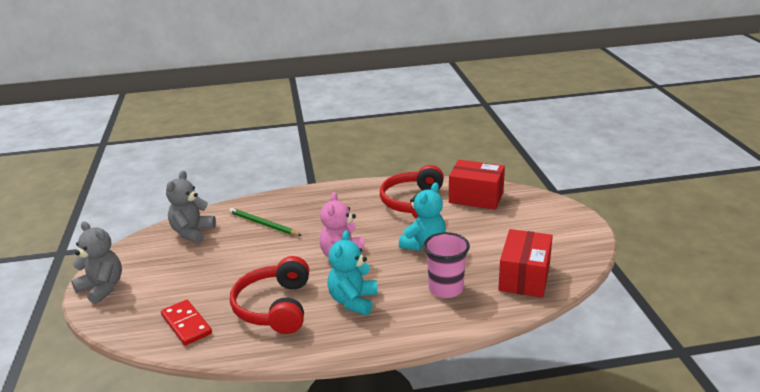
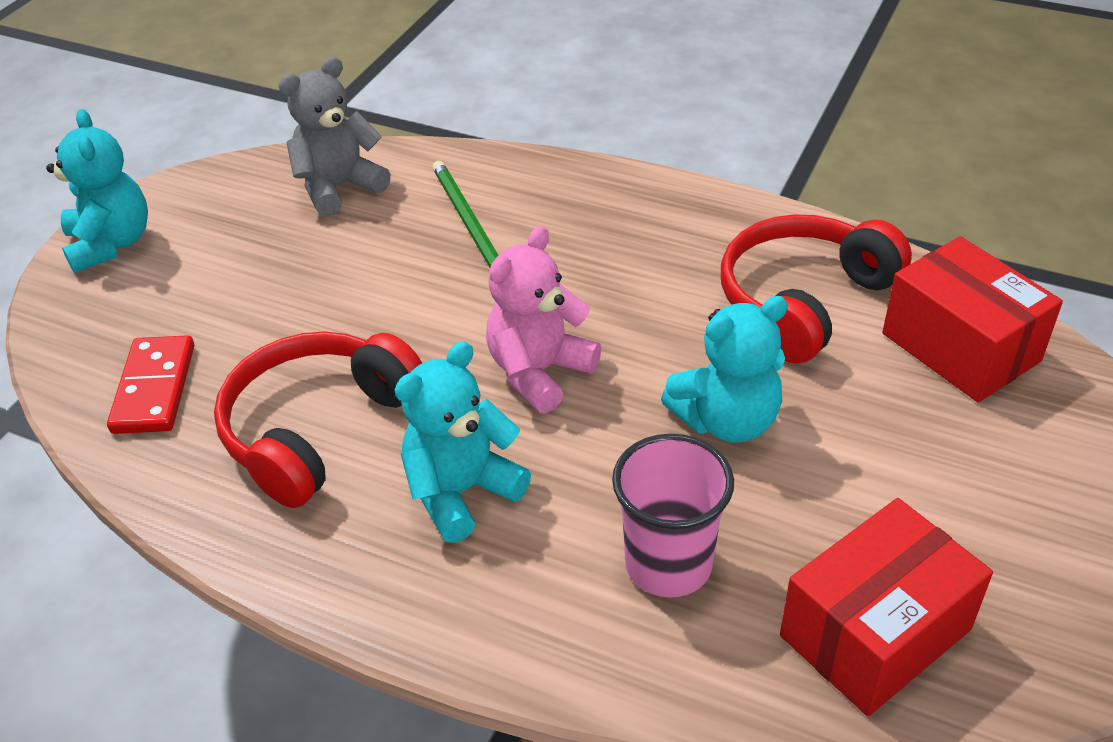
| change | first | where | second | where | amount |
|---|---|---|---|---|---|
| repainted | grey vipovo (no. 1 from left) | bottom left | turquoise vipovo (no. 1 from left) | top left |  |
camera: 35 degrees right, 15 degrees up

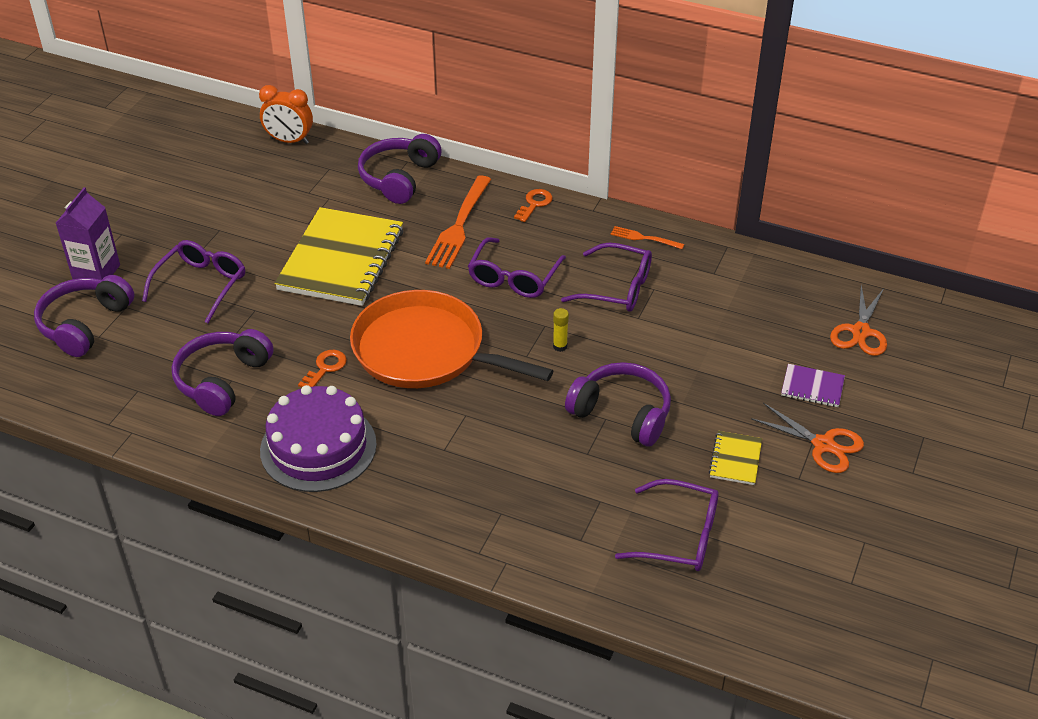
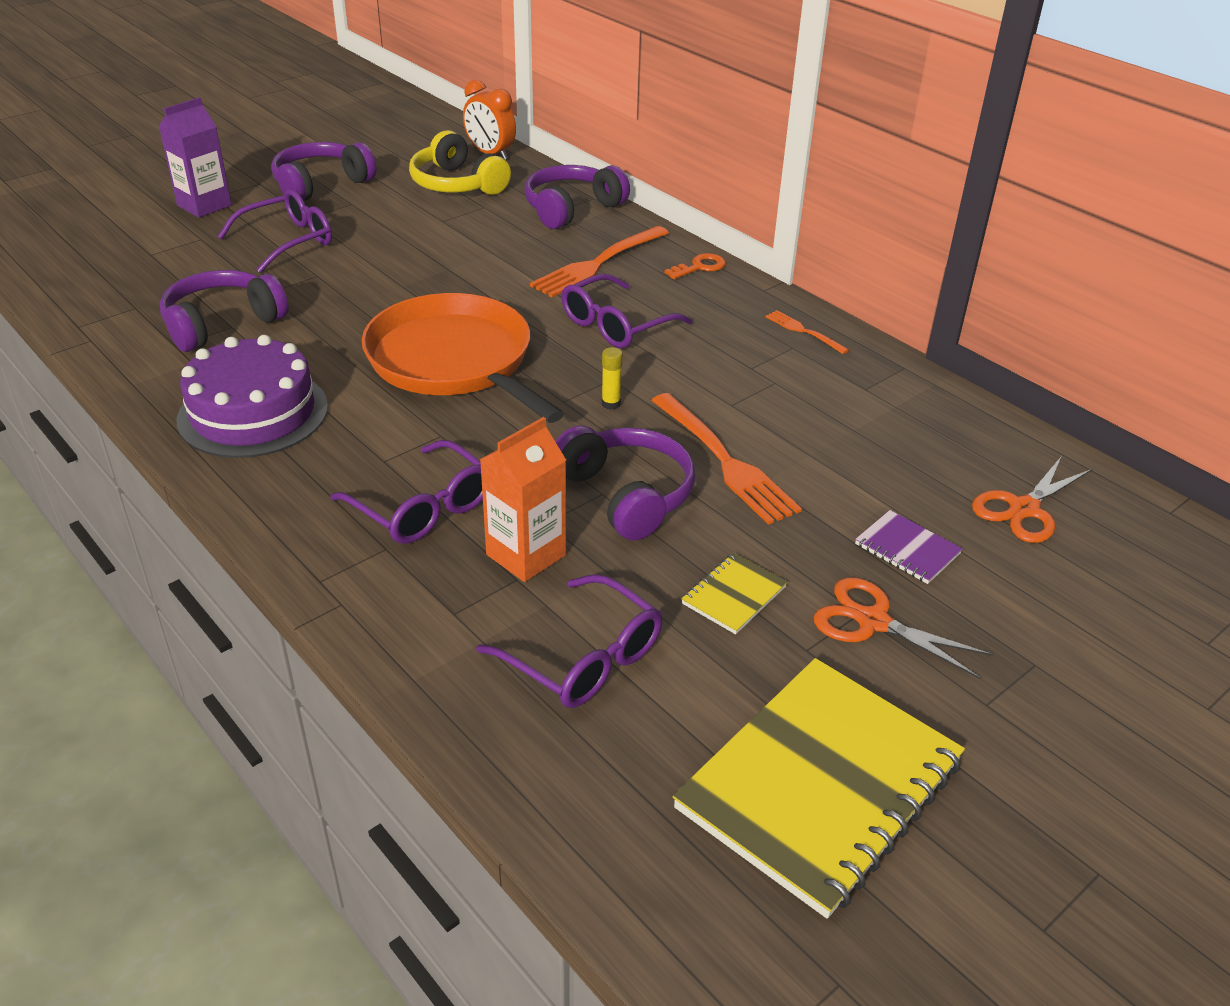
| change | first | where | second | where | amount |
|---|---|---|---|---|---|
| shifted | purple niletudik (no. 1 from left in the first image) | middle left | purple niletudik (no. 2 from left) | top left |  |
| shifted | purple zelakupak (no. 3 from left in the first image) | centre | purple zelakupak (no. 2 from left) | middle left |  |
| new |  |  | yellow niletudik | top centre |  |
| new |  |  | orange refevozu | centre |  |
| new |  |  | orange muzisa (no. 2 from left) | centre |  |
| shifted | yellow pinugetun (no. 1 from left in the first image) | middle left | yellow pinugetun (no. 2 from left) | bottom centre |  |
| rotated | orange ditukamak (no. 1 from left) | middle right |  | middle right | 150 degrees clockwise |
| gone | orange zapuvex (no. 1 from left) | middle left |  |  |  |
camera: 25 degrees right, 5 degrees down

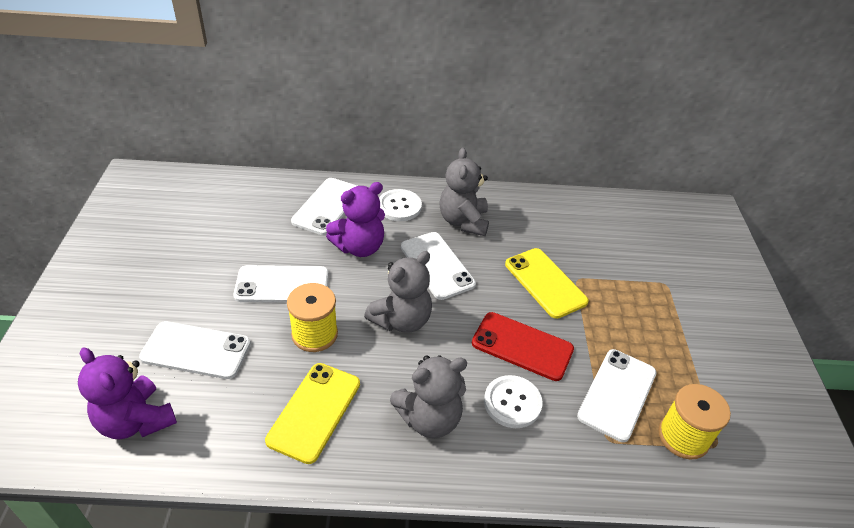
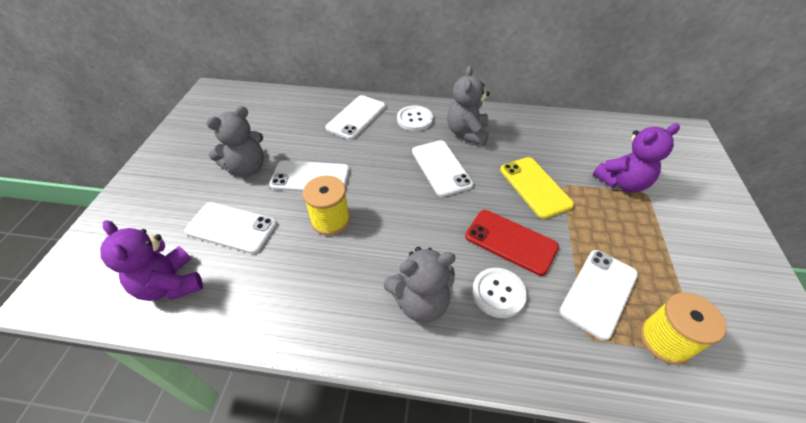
| change | first | where | second | where | amount |
|---|---|---|---|---|---|
| shifted | grey vipovo (no. 1 from left) | centre |  | middle left |  |
| shifted | purple vipovo (no. 2 from left) | centre |  | middle right |  |
| gone | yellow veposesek (no. 1 from left) | bottom centre |  |  |  |
camera: 10 degrees right, 5 degrees up

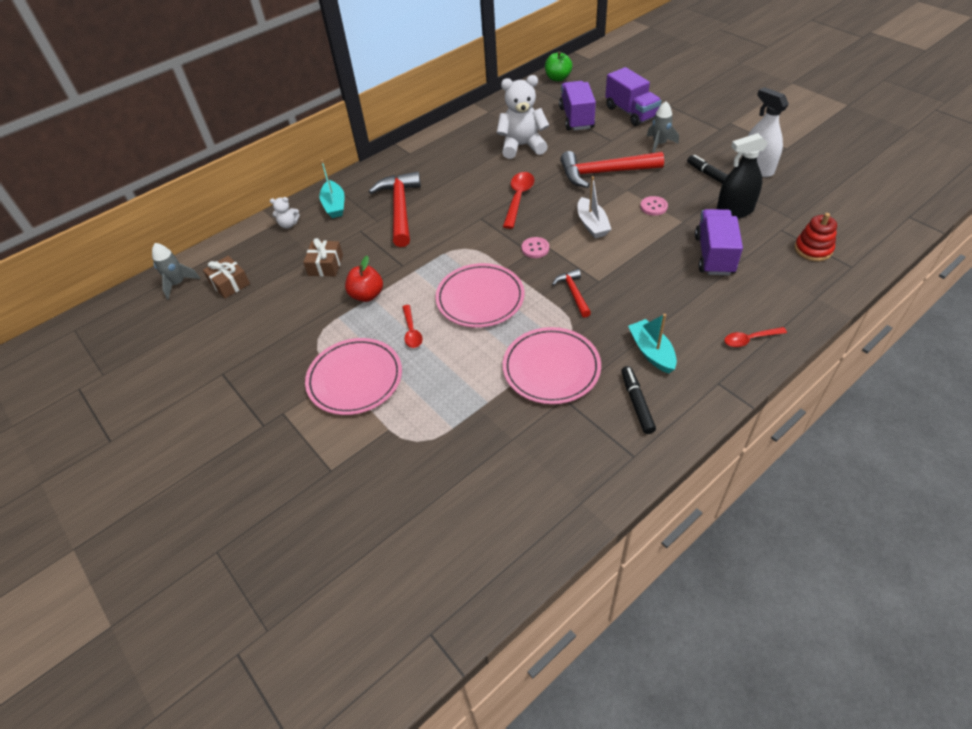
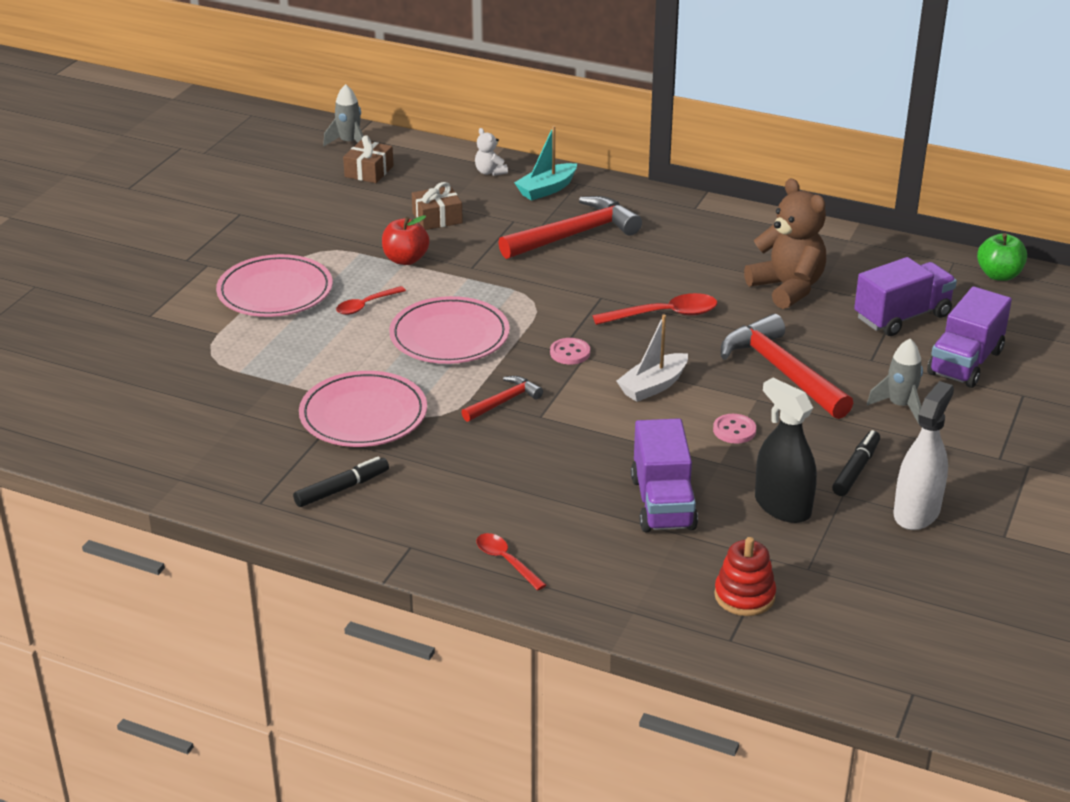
| change | first | where | second | where | amount |
|---|---|---|---|---|---|
| rotated | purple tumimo (no. 3 from left in the first image) | top right | purple tumimo (no. 1 from left) | centre | 105 degrees clockwise |
| repainted | white vipovo (no. 2 from left) | top centre | brown vipovo | top right |  |
| gone | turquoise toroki (no. 2 from left) | middle right |  |  |  |
camera: 60 degrees right, 15 degrees down

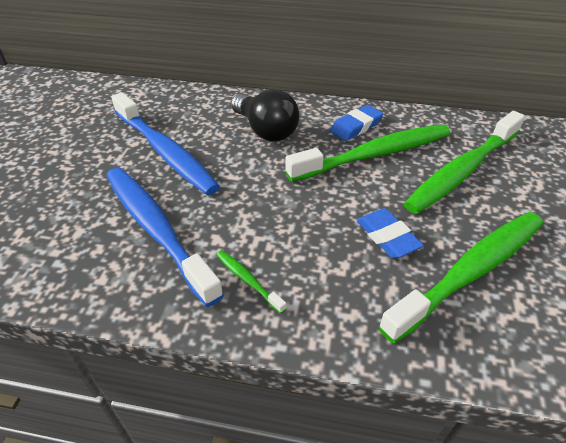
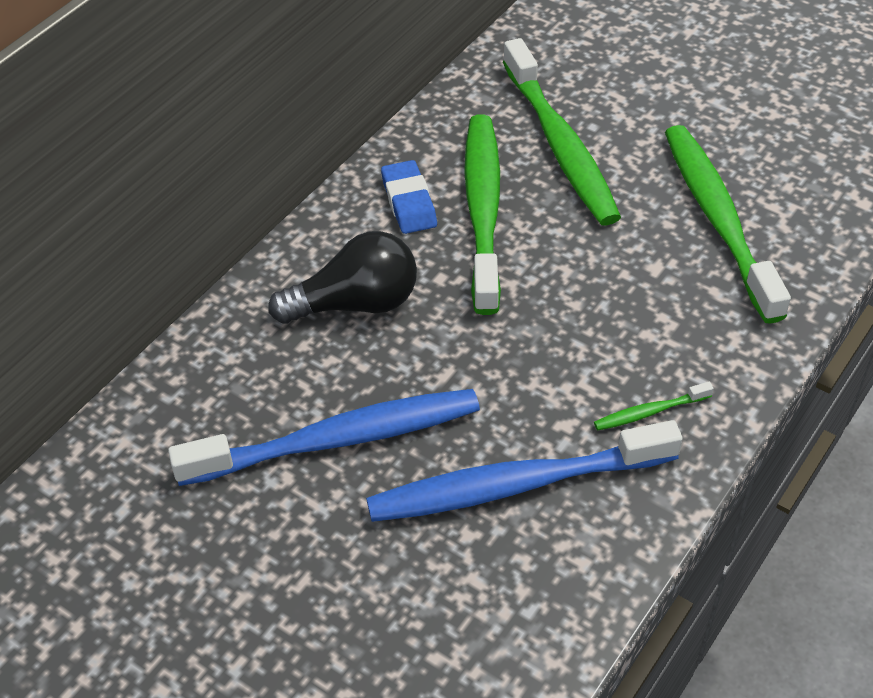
| change | first | where | second | where | amount |
|---|---|---|---|---|---|
| gone | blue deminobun (no. 2 from left) | middle right |  |  |  |
camera: 65 degrees left, 5 degrees up

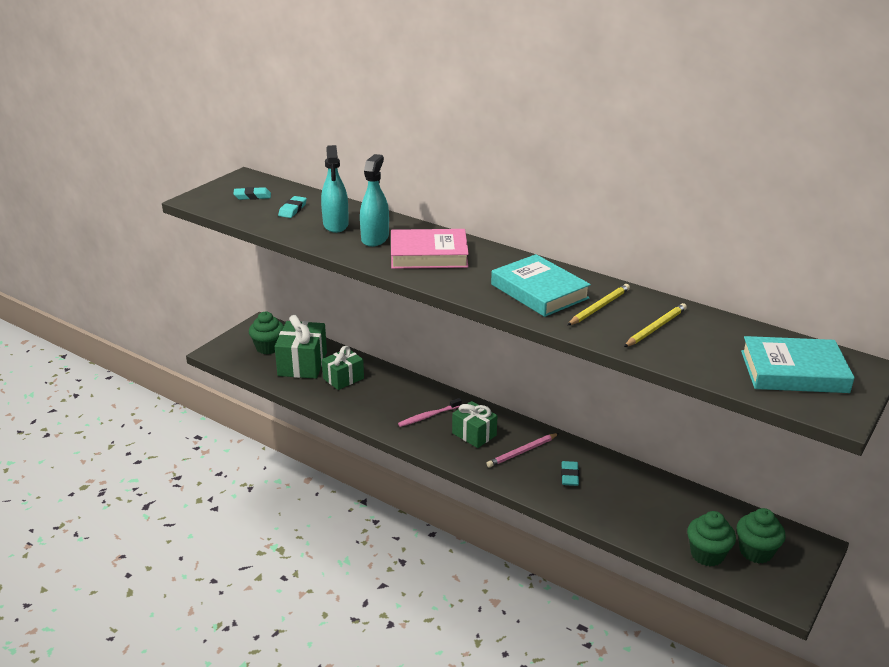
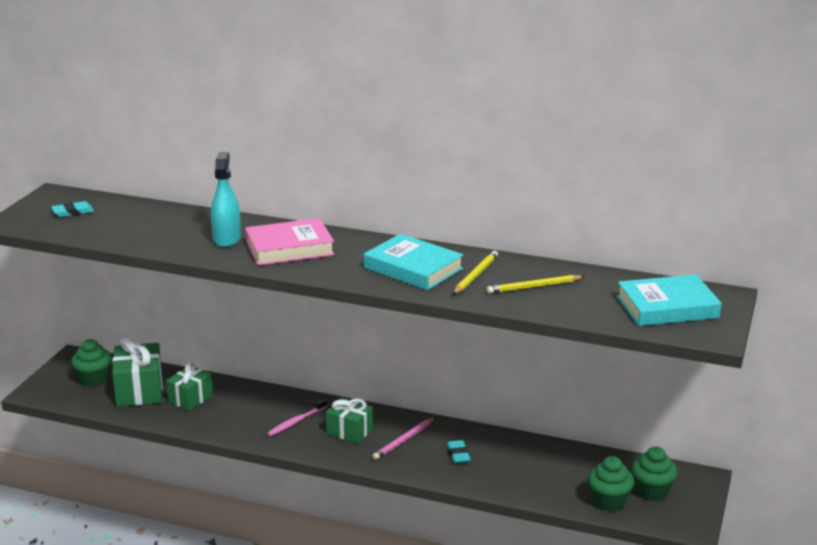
| change | first | where | second | where | amount |
|---|---|---|---|---|---|
| rotated | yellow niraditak (no. 2 from left) | middle right |  | centre | 135 degrees counterclockwise |
| gone | turquoise deminobun (no. 2 from left) | top left |  |  |  |
| gone | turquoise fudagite (no. 1 from left) | top centre |  |  |  |
camera: 15 degrees left, 5 degrees down

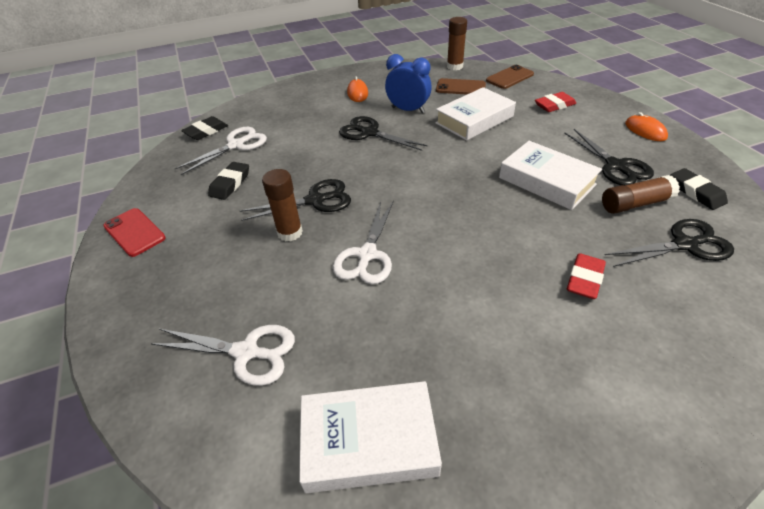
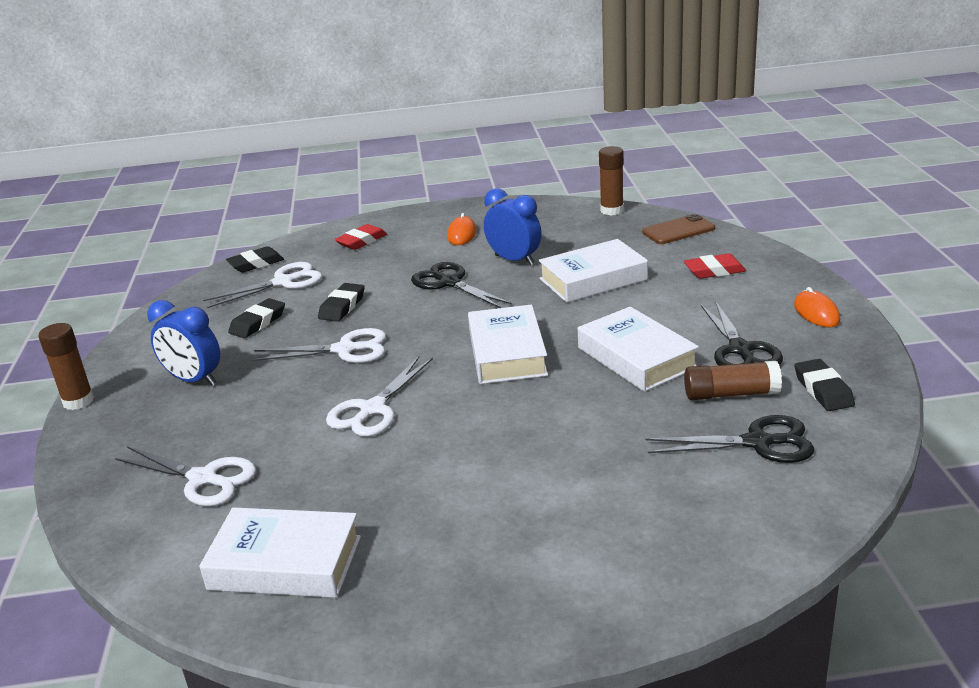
| change | first | where | second | where | amount |
|---|---|---|---|---|---|
| shifted | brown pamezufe (no. 1 from left) | centre |  | middle left |  |
| new |  |  | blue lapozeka (no. 1 from left) | middle left |  |
| repainted | black ditukamak (no. 1 from left) | centre | white ditukamak (no. 3 from left) | middle left |  |
| new |  |  | black deminobun (no. 3 from left) | centre |  |
| shifted | red deminobun (no. 2 from left in the first image) | middle right | red deminobun (no. 1 from left) | centre |  |
| new |  |  | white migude (no. 2 from left) | centre |  |
| gone | red veposesek | middle left |  |  |  |
| gone | brown veposesek (no. 1 from left) | top centre |  |  |  |
camera: 15 degrees right, 15 degrees down

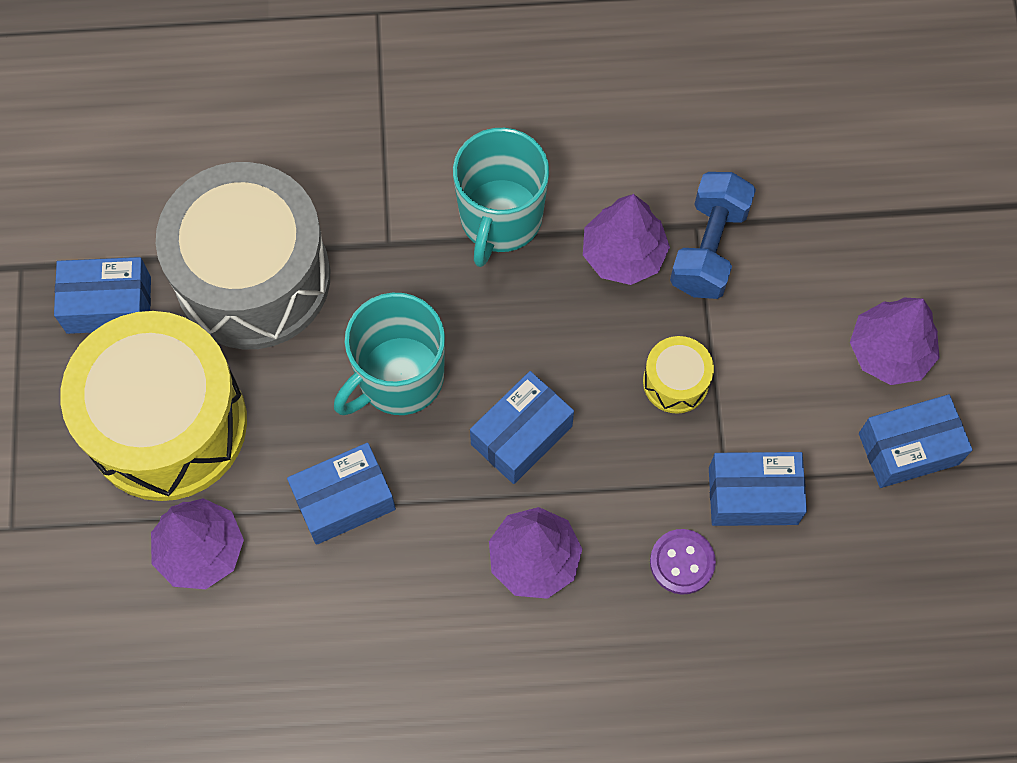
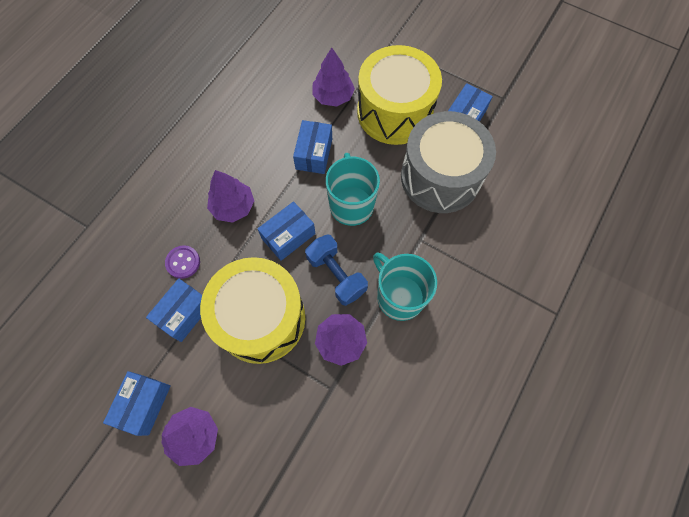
| change | first | where | second | where | amount |
|---|---|---|---|---|---|
| scaled | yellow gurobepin (no. 2 from left in the first image) | middle right | yellow gurobepin (no. 1 from left) | centre | x2.40 |
| rotated | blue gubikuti (no. 3 from left) | centre |  | centre | 60 degrees clockwise |
| shifted | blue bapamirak | top right |  | centre |  |
camera: 125 degrees right, 0 degrees up

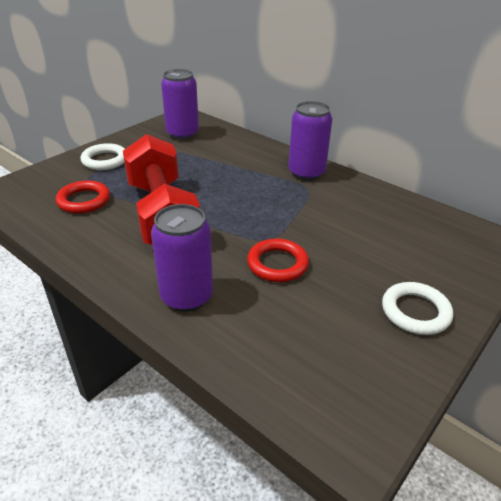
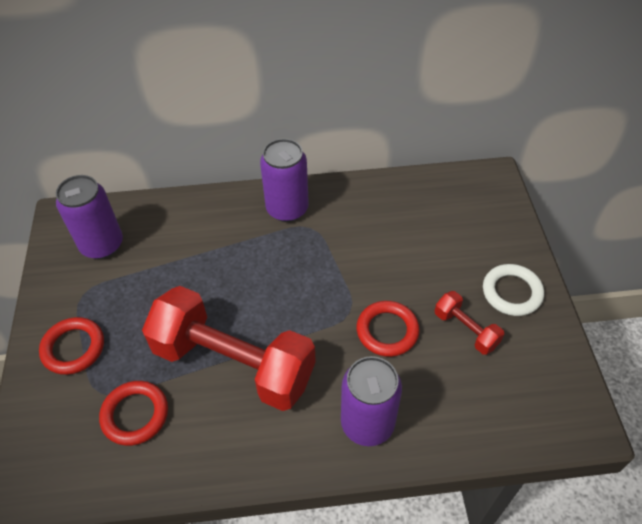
| change | first | where | second | where | amount |
|---|---|---|---|---|---|
| repainted | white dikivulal (no. 1 from left) | top left | red dikivulal (no. 1 from left) | middle left |  |
| new |  |  | red bapamirak (no. 2 from left) | middle right |  |
camera: 45 degrees left, 15 degrees up

